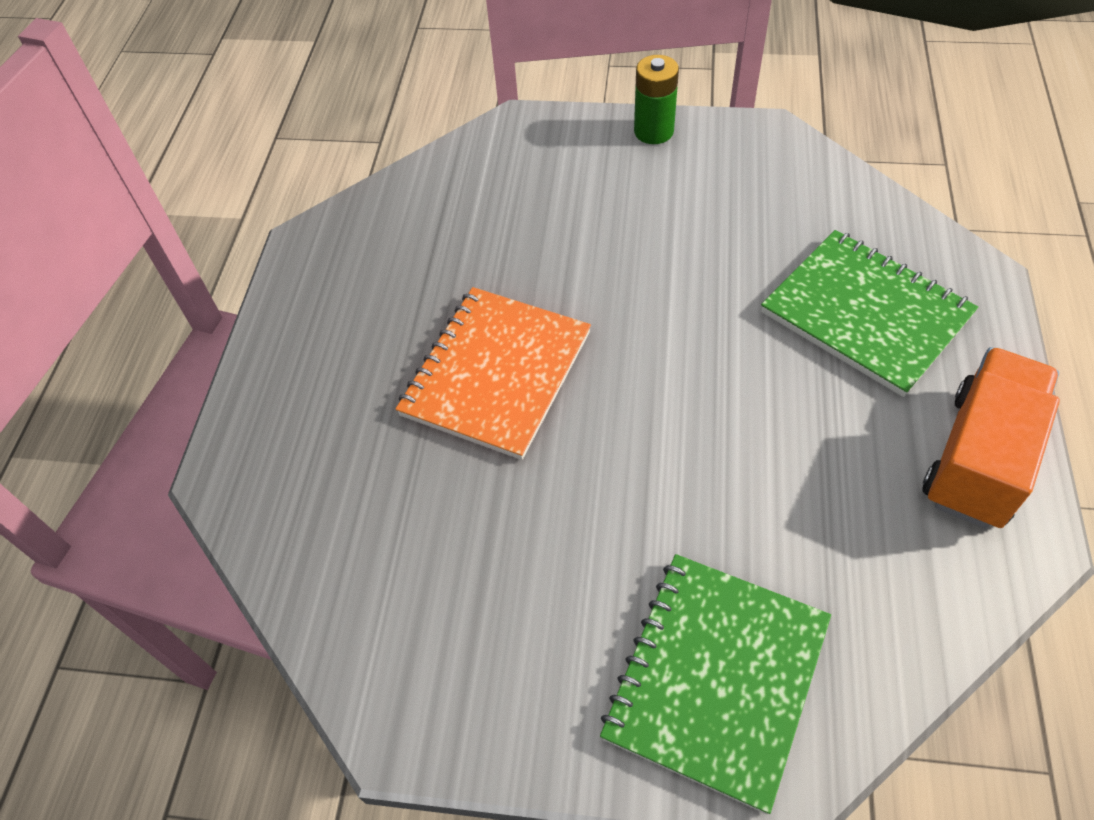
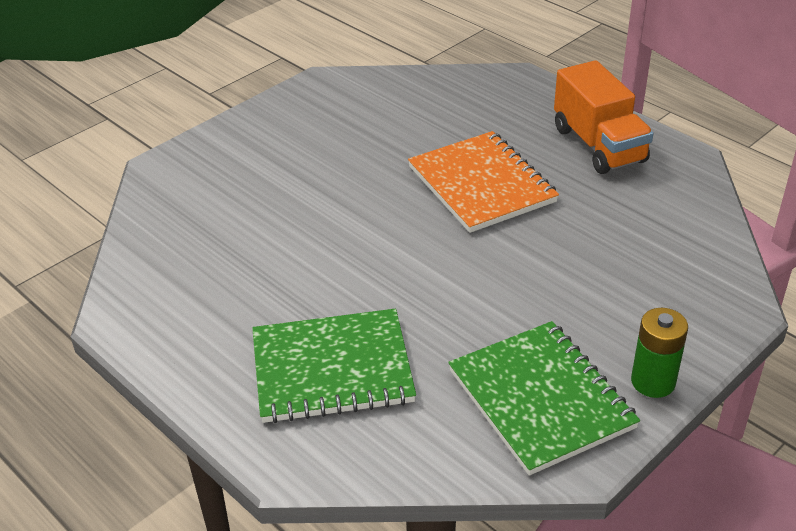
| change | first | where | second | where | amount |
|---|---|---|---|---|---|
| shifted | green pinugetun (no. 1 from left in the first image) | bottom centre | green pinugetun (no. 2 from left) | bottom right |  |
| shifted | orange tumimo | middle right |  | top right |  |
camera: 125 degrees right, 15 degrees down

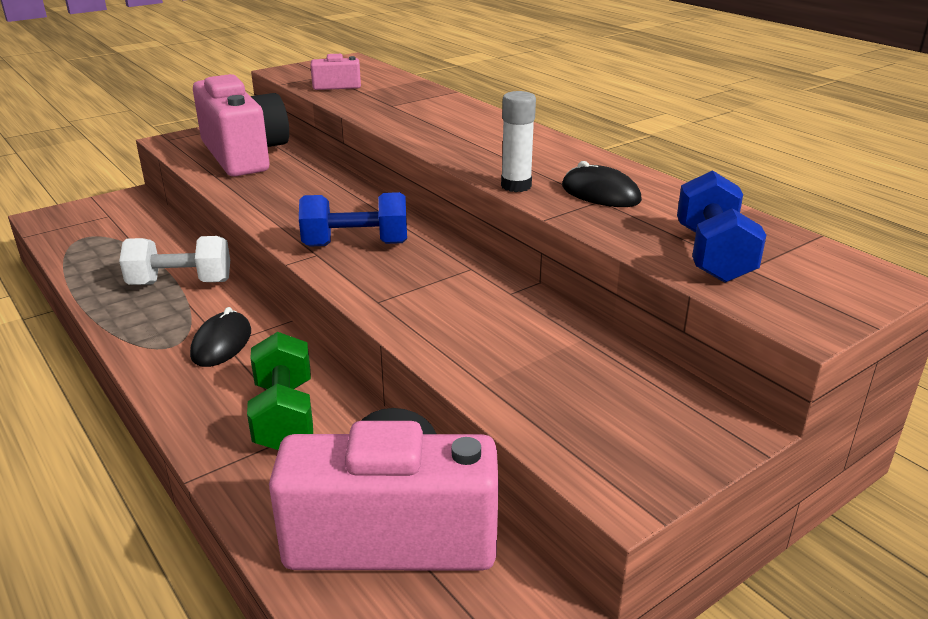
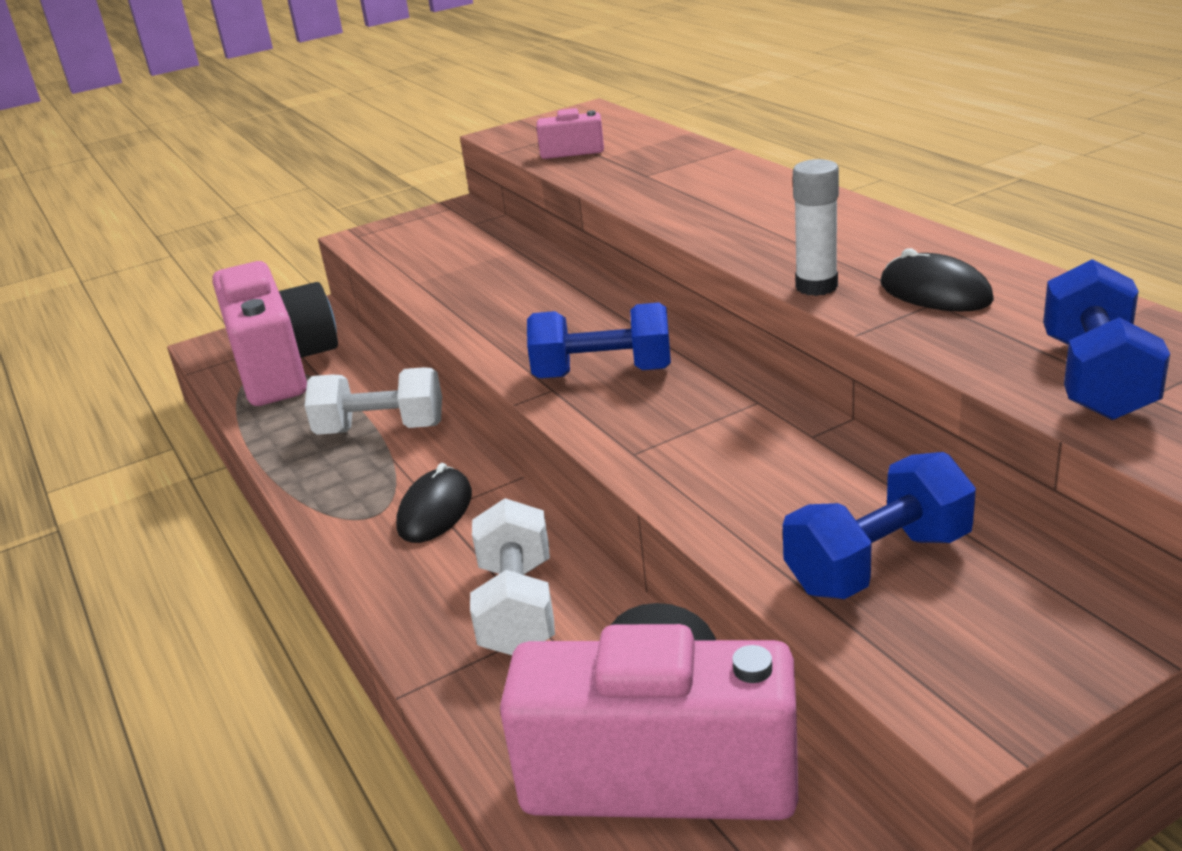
| change | first | where | second | where | amount |
|---|---|---|---|---|---|
| shifted | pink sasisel (no. 1 from left) | top left |  | middle left |  |
| repainted | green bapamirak | middle left | white bapamirak (no. 2 from left) | bottom centre |  |
| new |  |  | blue bapamirak (no. 2 from left) | middle right |  |
camera: 10 degrees right, 0 degrees up

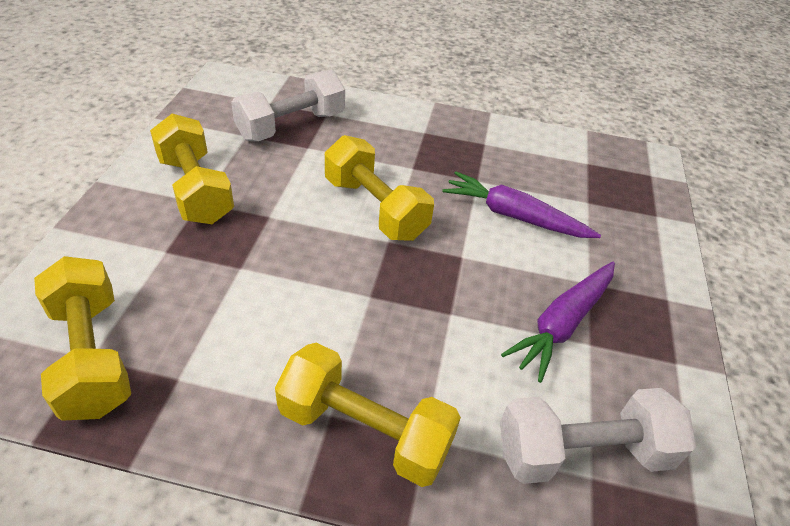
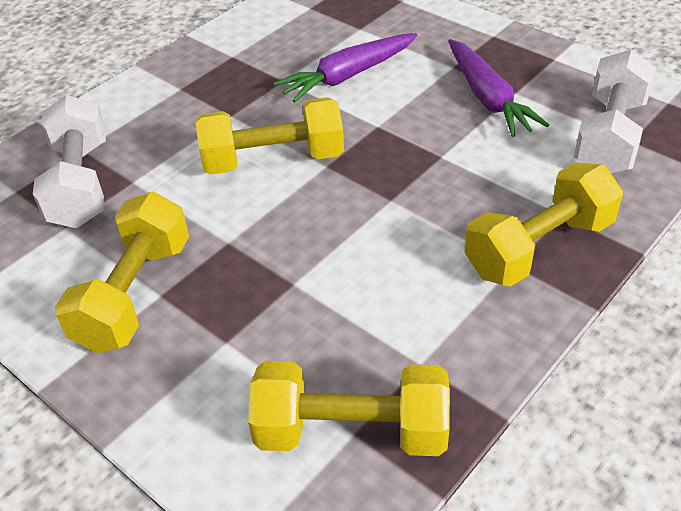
| change | first | where | second | where | amount |
|---|---|---|---|---|---|
| rotated | yellow bapamirak (no. 2 from left in the first image) | top left | yellow bapamirak (no. 1 from left) | middle left | 75 degrees counterclockwise |
camera: 55 degrees left, 0 degrees up

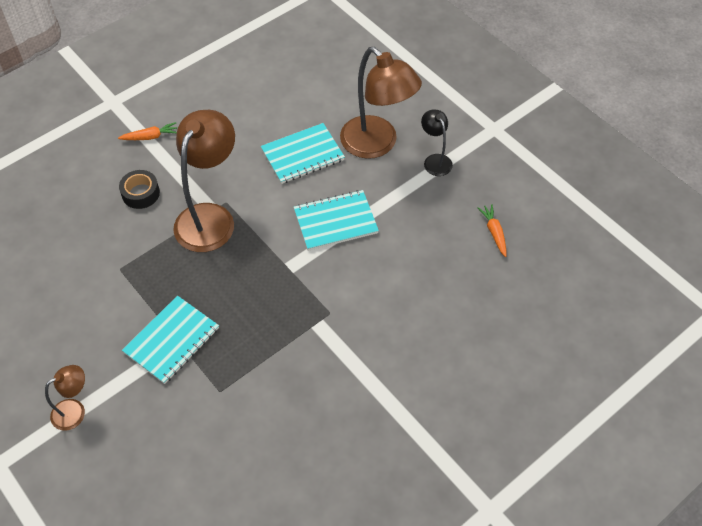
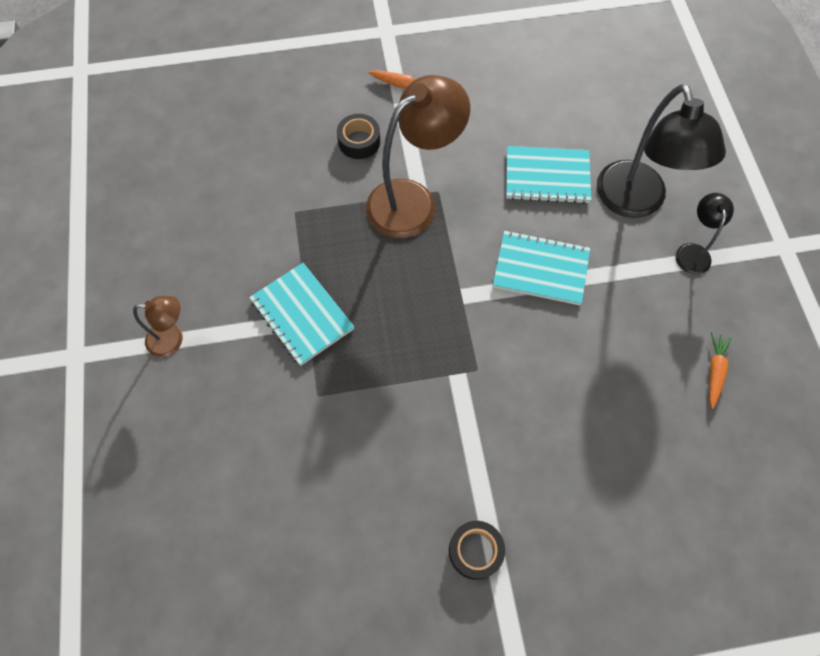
| change | first | where | second | where | amount |
|---|---|---|---|---|---|
| rotated | turquoise pinugetun (no. 1 from left) | middle left |  | centre | 75 degrees clockwise |
| new |  |  | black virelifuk (no. 2 from left) | bottom centre |  |
| repainted | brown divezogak (no. 3 from left) | top centre | black divezogak (no. 1 from left) | top right |  |
camera: 30 degrees right, 10 degrees up

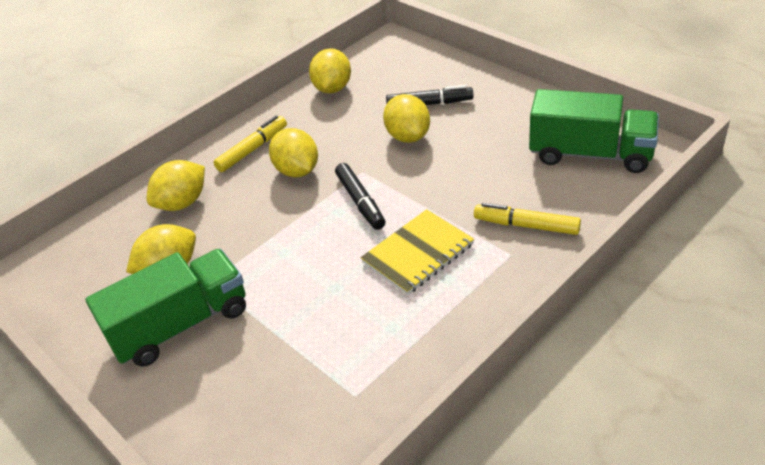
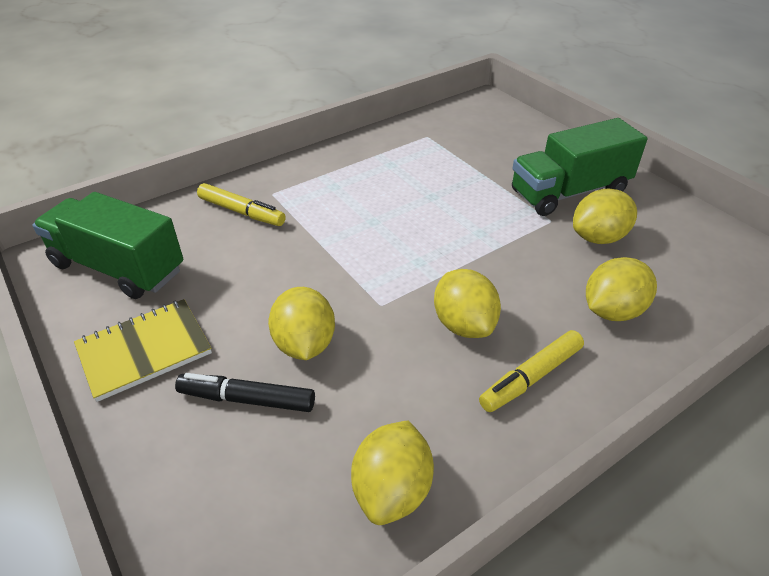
| change | first | where | second | where | amount |
|---|---|---|---|---|---|
| shifted | yellow pinugetun | centre |  | middle left |  |
| gone | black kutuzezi (no. 1 from left) | centre |  |  |  |
camera: 175 degrees left, 0 degrees up

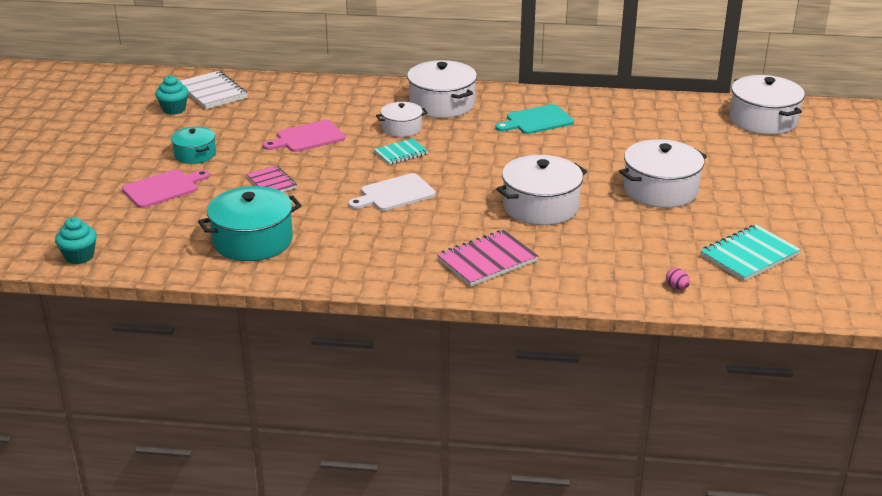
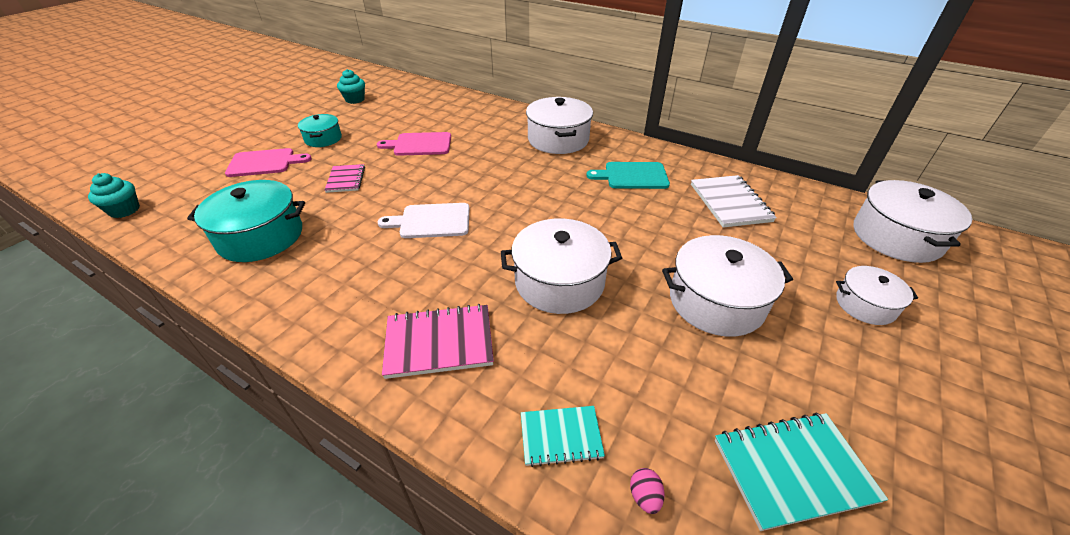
| change | first | where | second | where | amount |
|---|---|---|---|---|---|
| shifted | turquoise pinugetun (no. 1 from left) | top centre |  | bottom centre |  |
| shifted | white pinugetun | top left |  | middle right |  |
| shifted | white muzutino (no. 1 from left in the first image) | top centre | white muzutino (no. 4 from left) | middle right |  |
camera: 25 degrees right, 10 degrees up

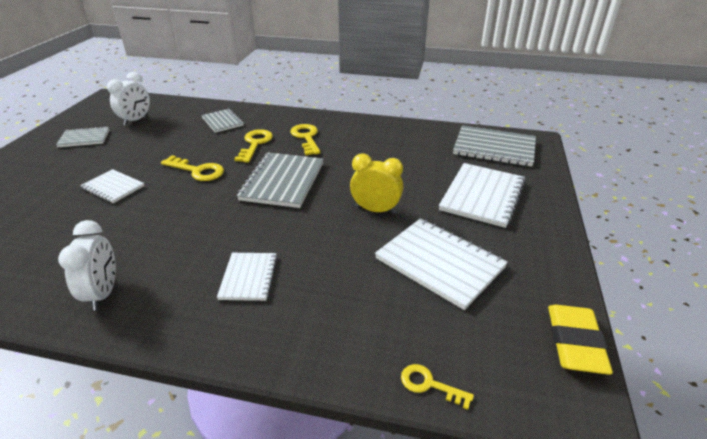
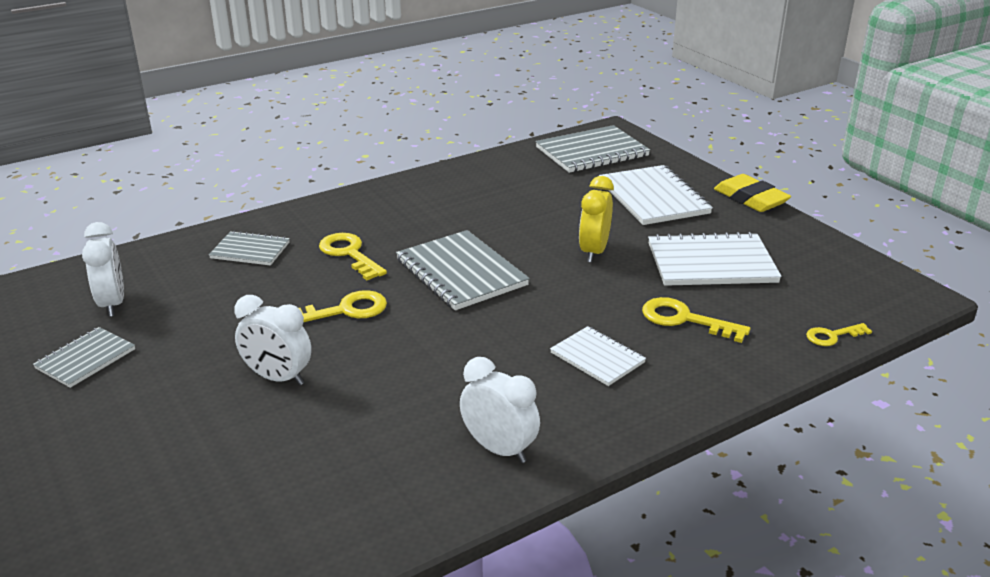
| change | first | where | second | where | amount |
|---|---|---|---|---|---|
| swapped | white pinugetun (no. 1 from left) | middle left | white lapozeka (no. 2 from left) | middle left |  |
| rotated | yellow lapozeka | centre |  | centre | 45 degrees counterclockwise |
| shifted | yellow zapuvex (no. 3 from left) | top centre |  | middle right |  |
| shifted | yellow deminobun | bottom right |  | middle right |  |
camera: 45 degrees left, 5 degrees down

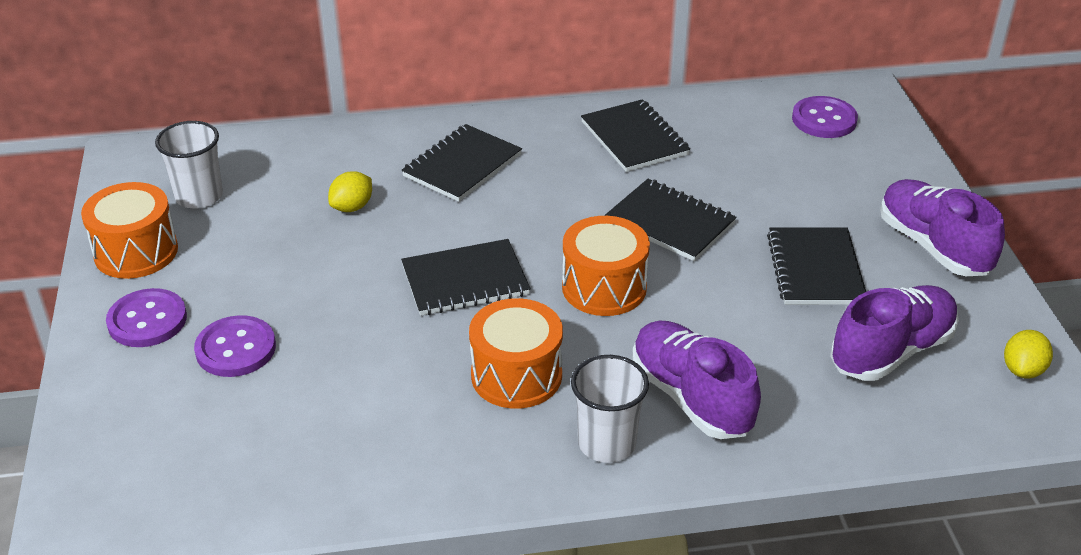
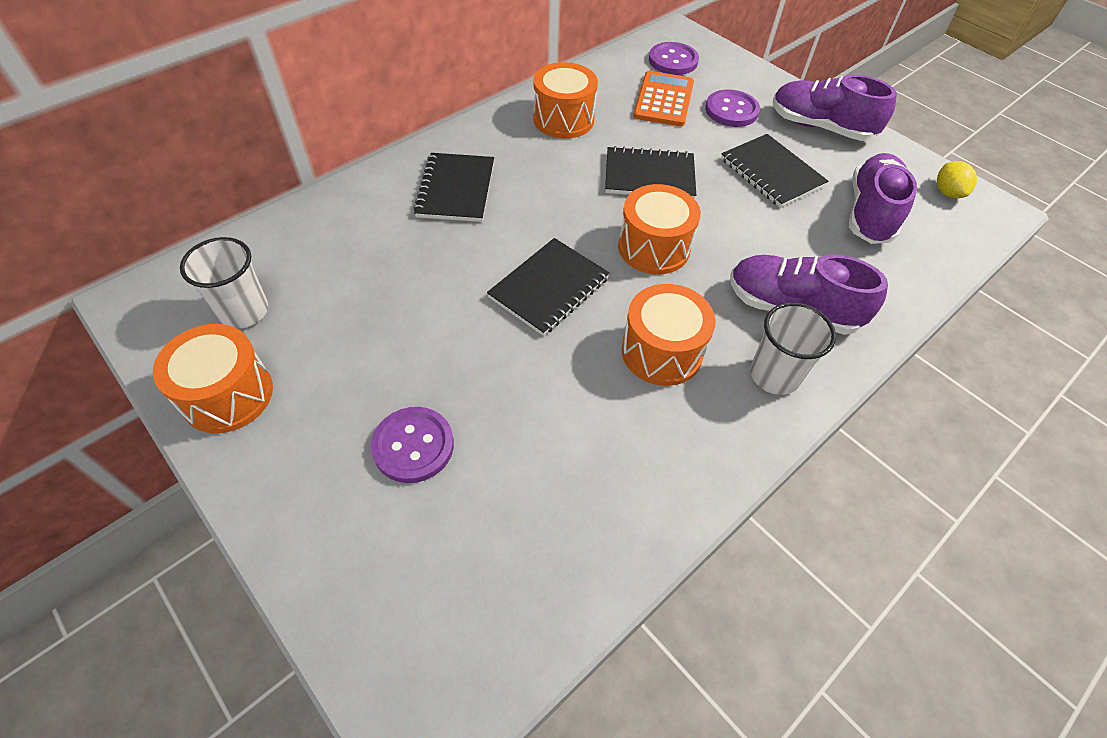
| change | first | where | second | where | amount |
|---|---|---|---|---|---|
| swapped | black pinugetun (no. 3 from left) | top centre | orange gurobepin (no. 2 from left) | top centre |  |
| new |  |  | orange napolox | top centre |  |
| shifted | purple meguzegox (no. 1 from left in the first image) | middle left | purple meguzegox (no. 3 from left) | top centre |  |
| gone | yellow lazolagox (no. 1 from left) | middle left |  |  |  |
camera: 35 degrees left, 15 degrees up

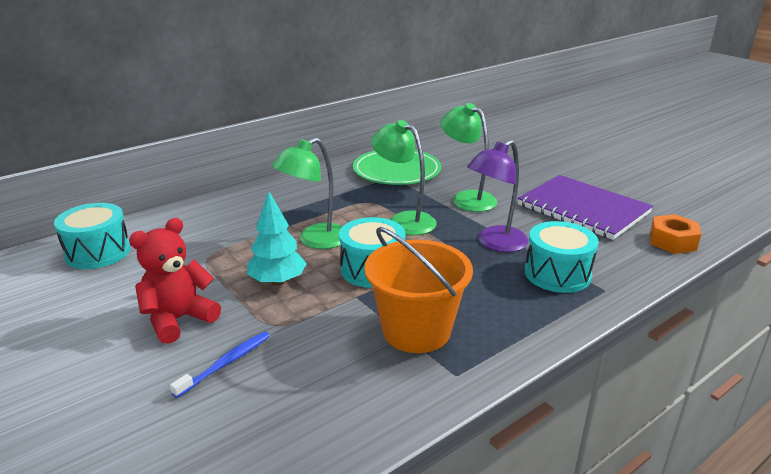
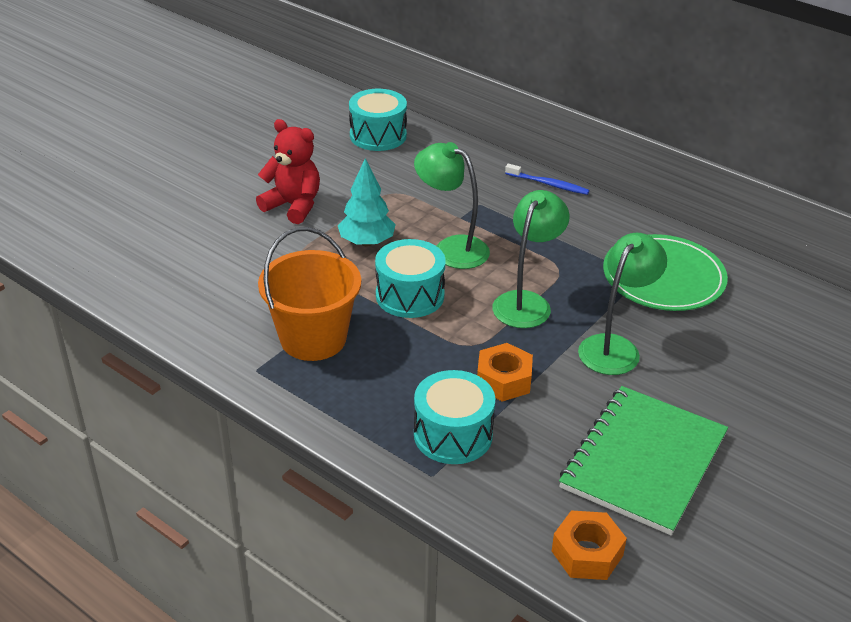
| change | first | where | second | where | amount |
|---|---|---|---|---|---|
| swapped | purple divezogak | centre | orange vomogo (no. 1 from left) | centre |  |
| shifted | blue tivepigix | bottom left |  | top centre |  |
| repainted | purple pinugetun | middle right | green pinugetun | bottom right |  |
camera: 75 degrees right, 10 degrees up

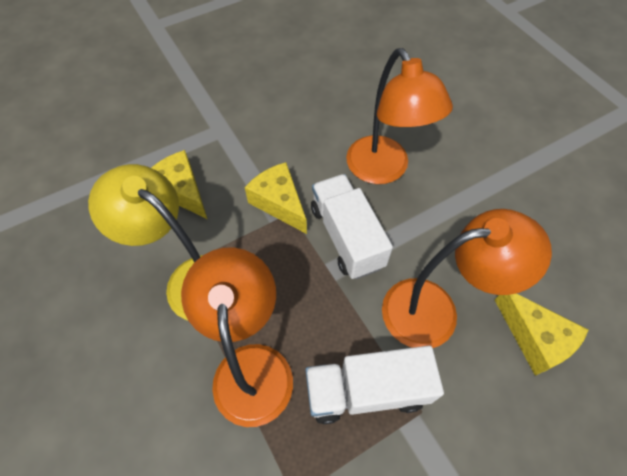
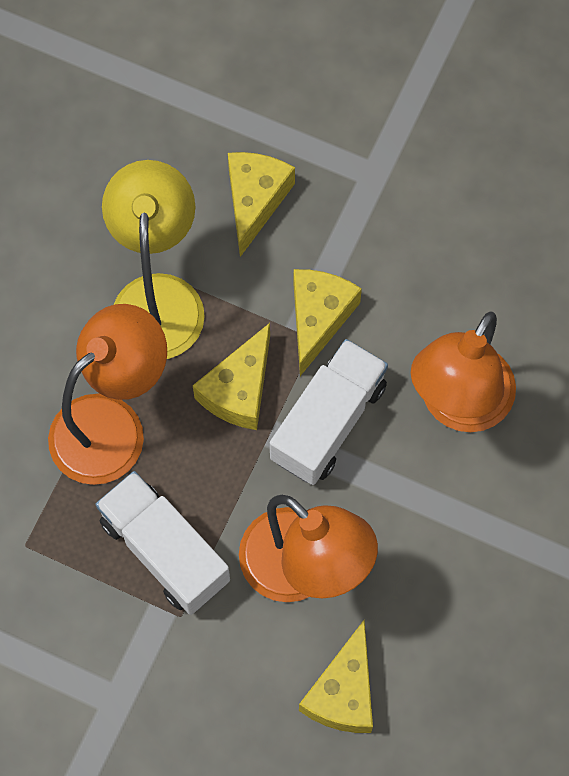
| change | first | where | second | where | amount |
|---|---|---|---|---|---|
| new |  |  | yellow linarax (no. 1 from left) | centre |  |
camera: 55 degrees right, 10 degrees up

